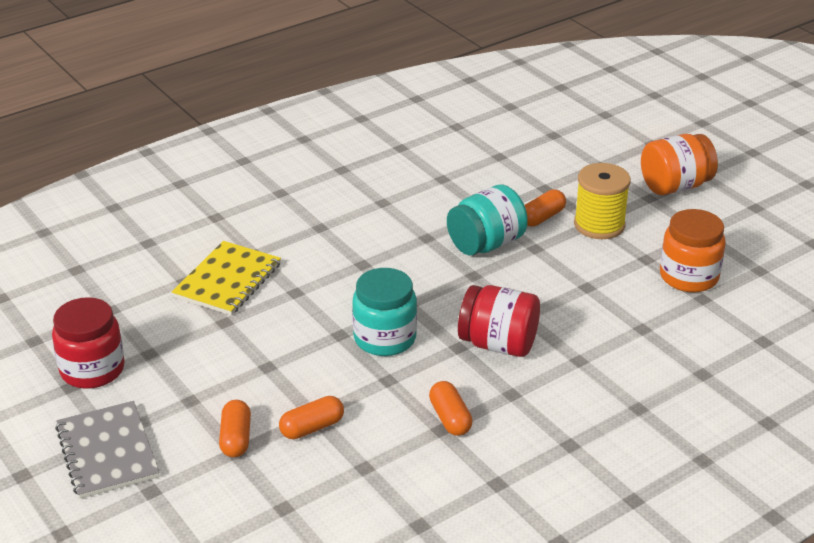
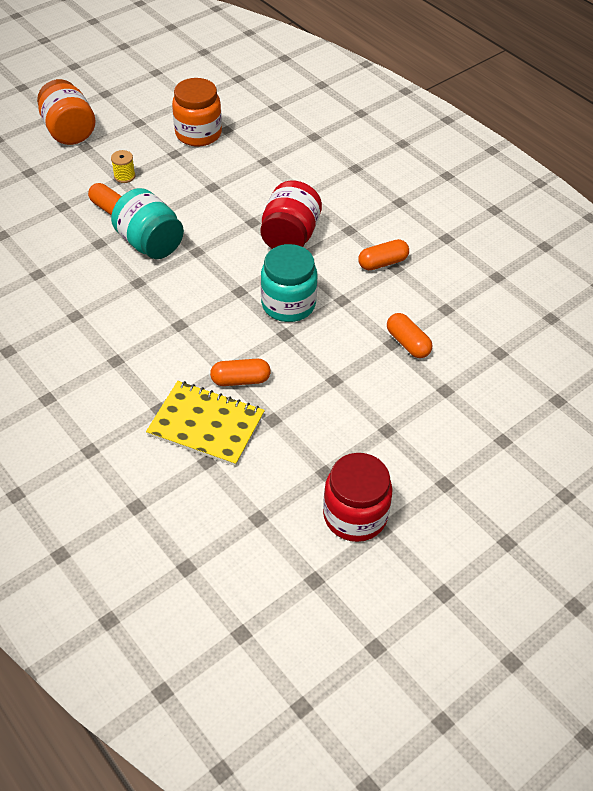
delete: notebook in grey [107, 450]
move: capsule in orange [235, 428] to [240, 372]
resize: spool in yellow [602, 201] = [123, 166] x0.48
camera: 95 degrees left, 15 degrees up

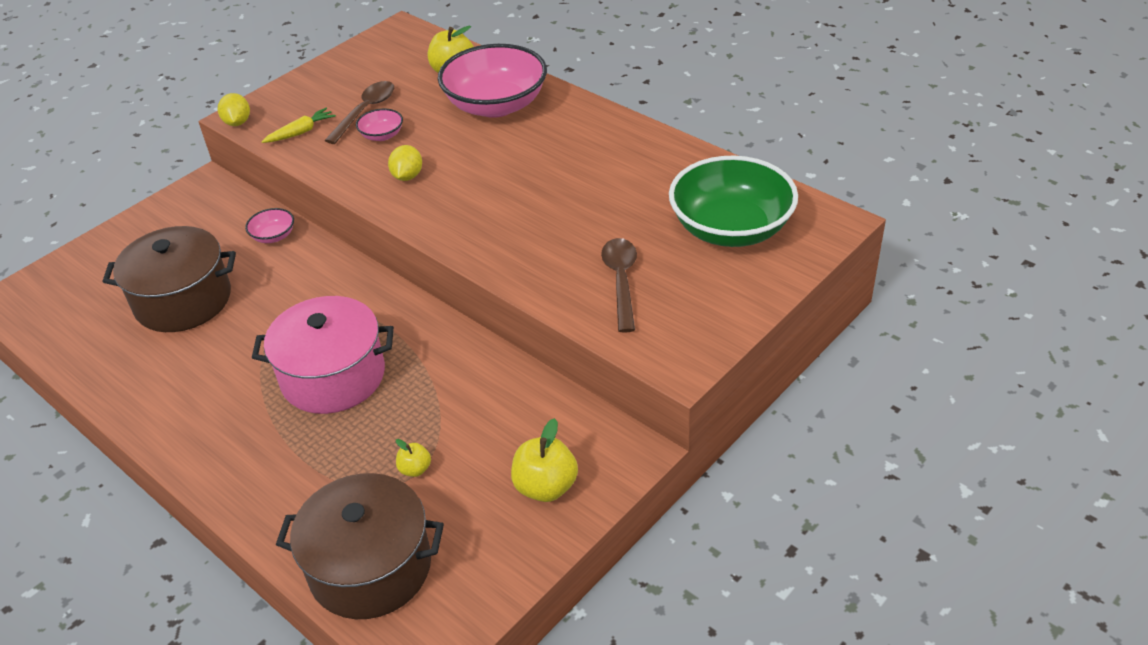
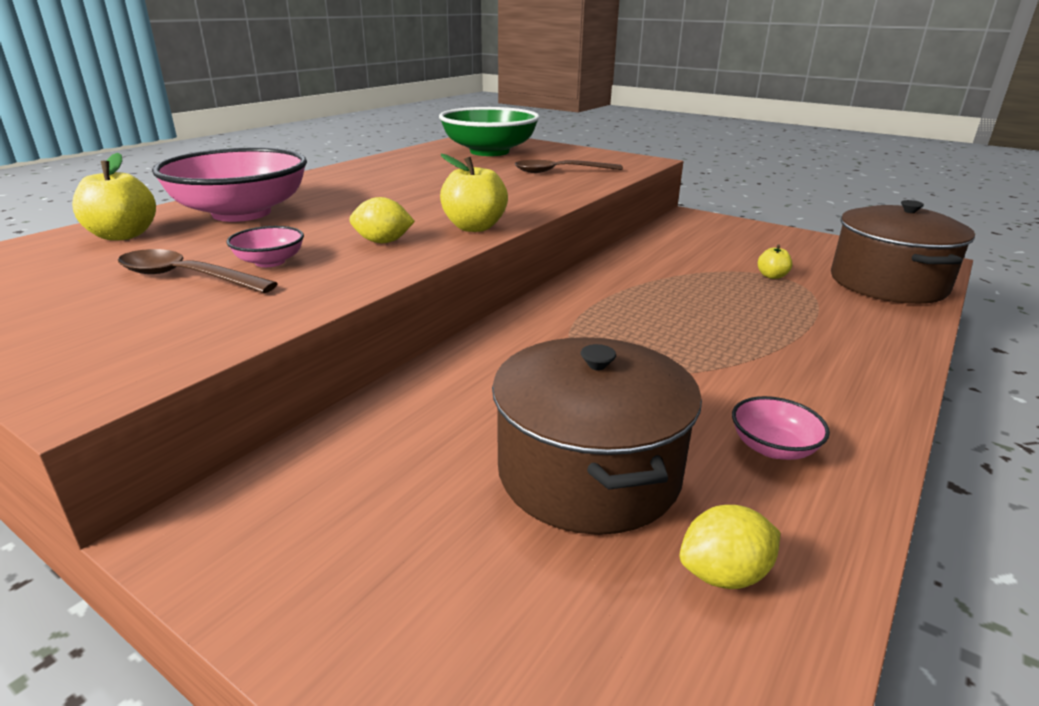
delete: pot in pink [323, 355]; carrot in yellow [299, 125]
move: lemon in yellow [234, 109] to [730, 547]; bowl in pink [269, 225] to [781, 428]; apple in yellow [544, 460] to [474, 193]
camera: 100 degrees left, 15 degrees down

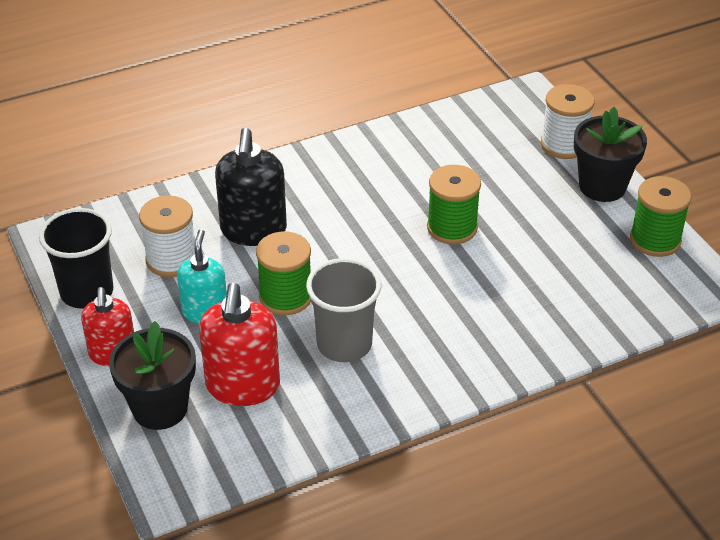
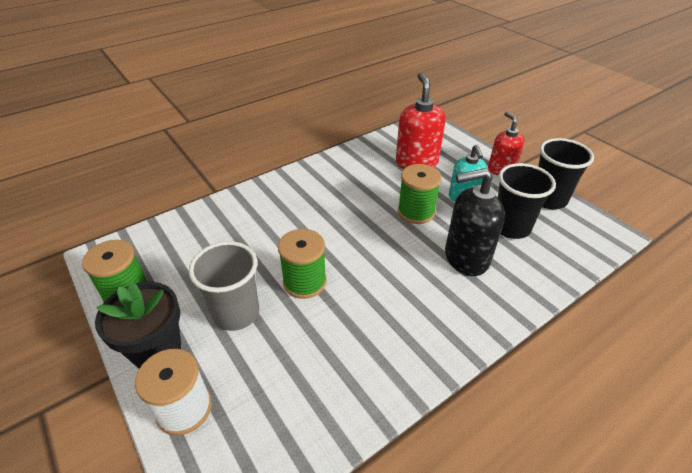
delete: flower pot in black [152, 375]
move: cup in grey [343, 310] to [224, 286]
replace: spool in white [167, 236] to cup in black [527, 201]
rotate: soap dispenser in black [251, 187] = [475, 222] 90 degrees counterclockwise
camera: 170 degrees right, 0 degrees up

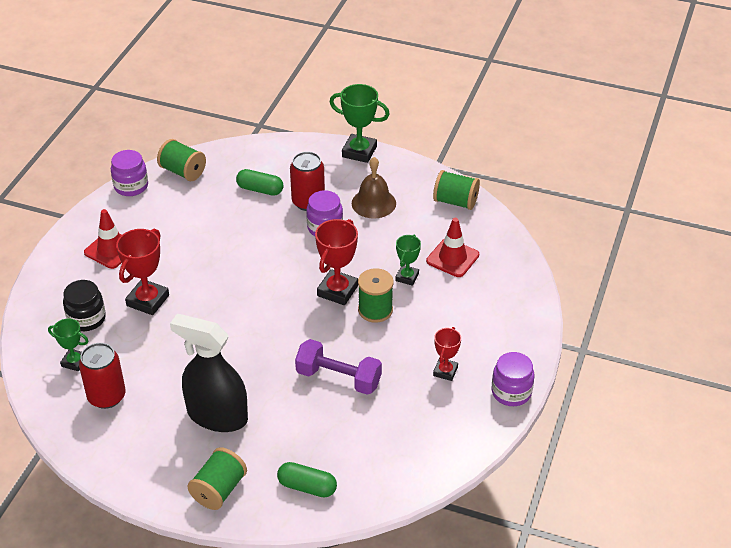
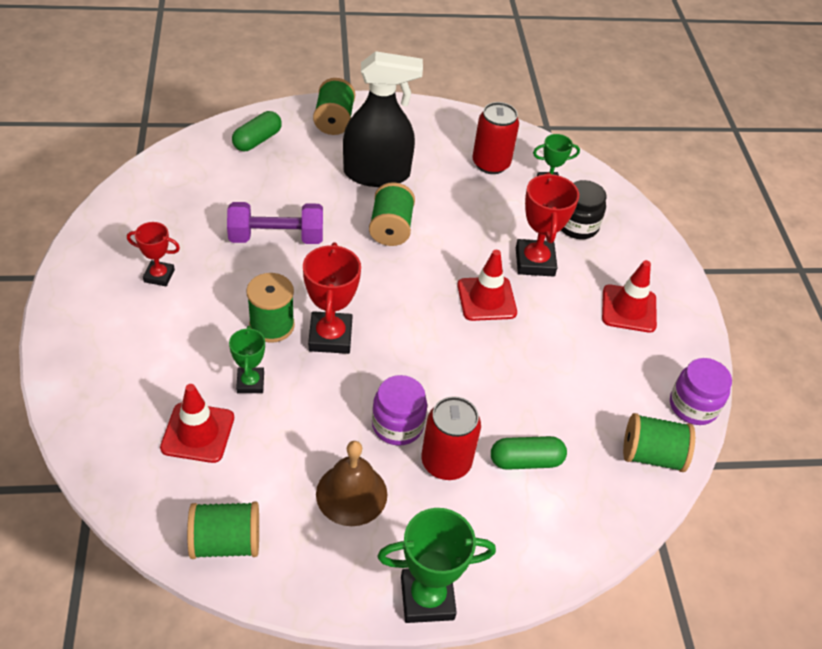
delete: jar in purple [513, 379]
insert: spool in green [392, 214]; traffic cone in red [487, 285]
rotate: capsule in green [307, 480] = [257, 131] 45 degrees counterclockwise; trophy in red [447, 354] = [153, 254] 75 degrees counterclockwise
camera: 150 degrees right, 5 degrees up

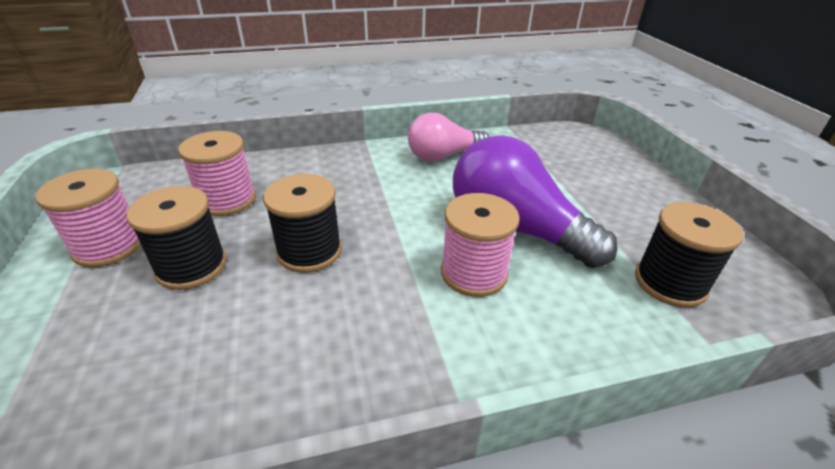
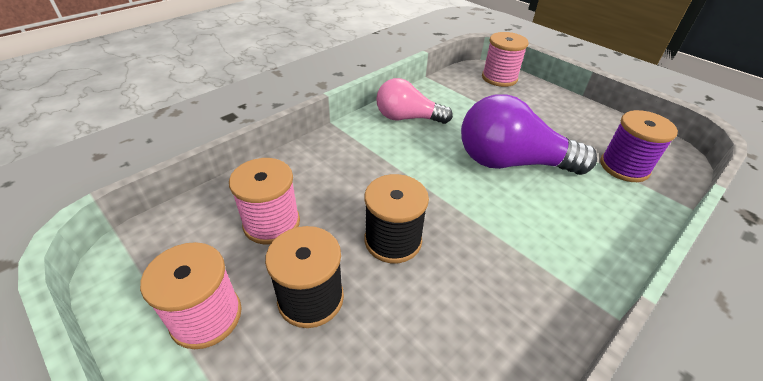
move: spool in pink [480, 245] to [505, 59]
recolor: spool in black [689, 254] to spool in purple [639, 146]
rotate: light bulb in pink [448, 137] = [414, 101] 60 degrees clockwise
camera: 30 degrees left, 5 degrees up

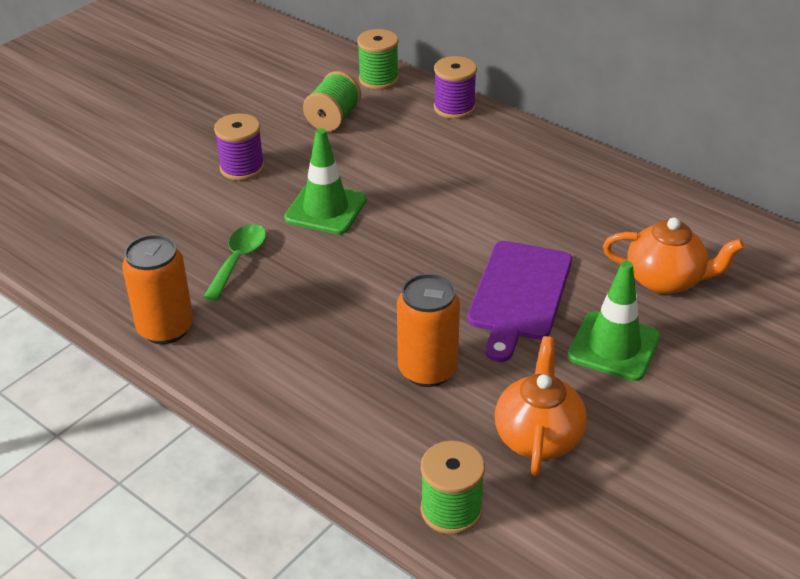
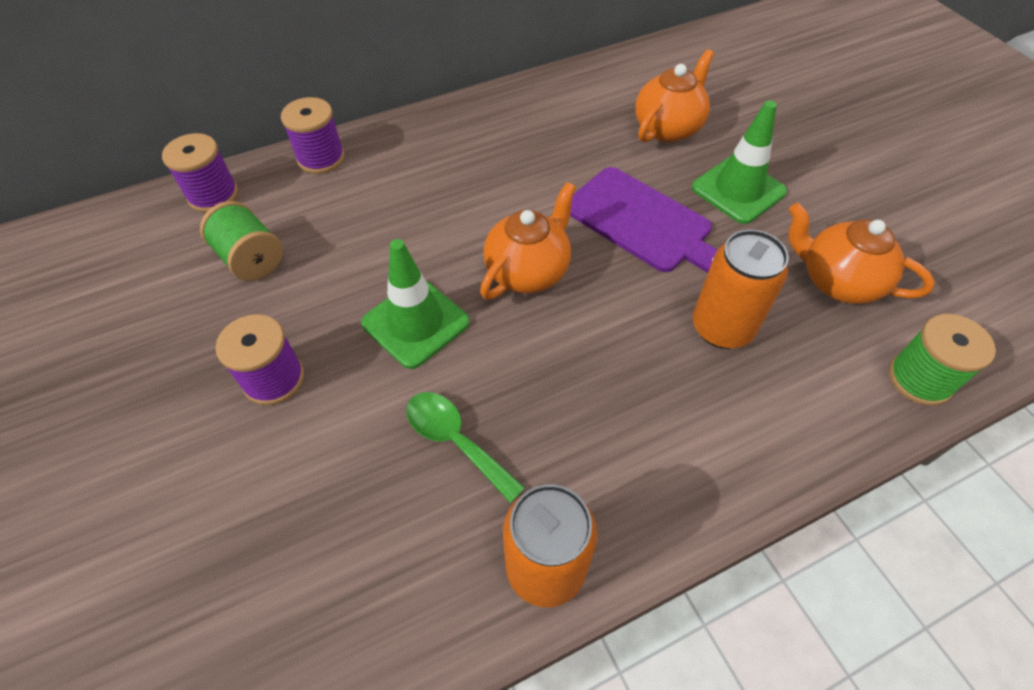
insert: teapot in orange [528, 241]
recolor: spool in green [378, 59] to spool in purple [200, 173]
camera: 65 degrees left, 15 degrees up

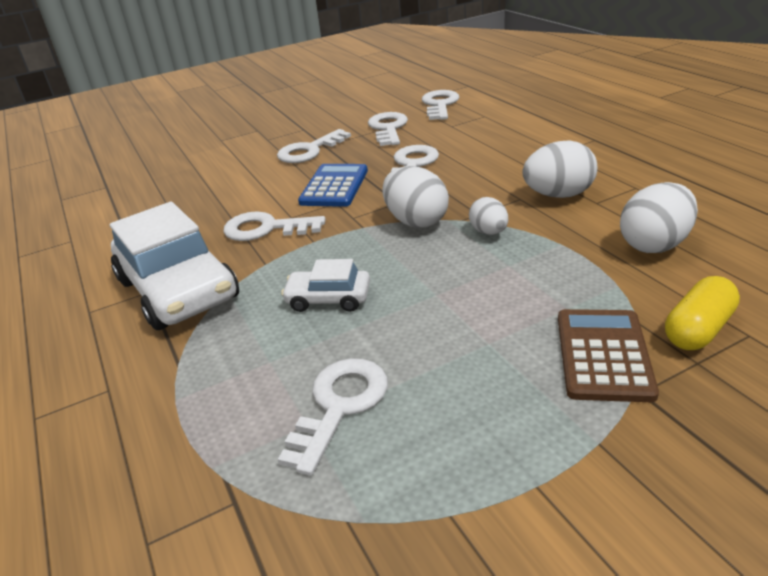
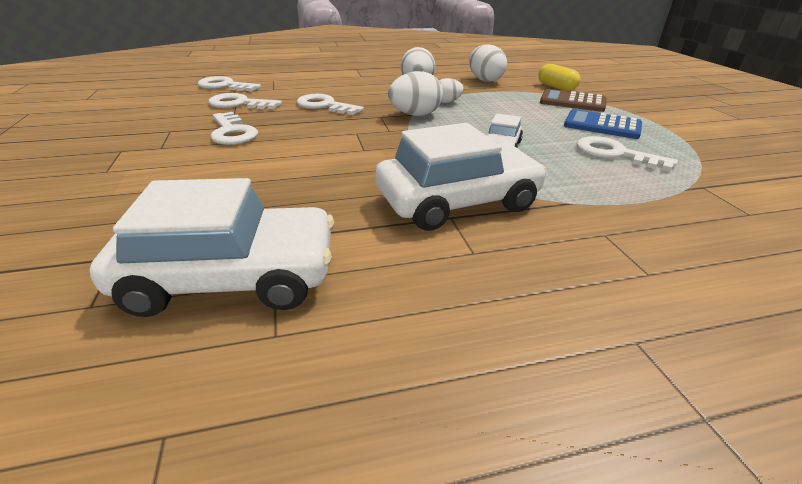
delete: key in white [274, 226]
insert: car in white [212, 247]
move: calculator in blue [333, 185] to [603, 124]
camera: 80 degrees left, 0 degrees up

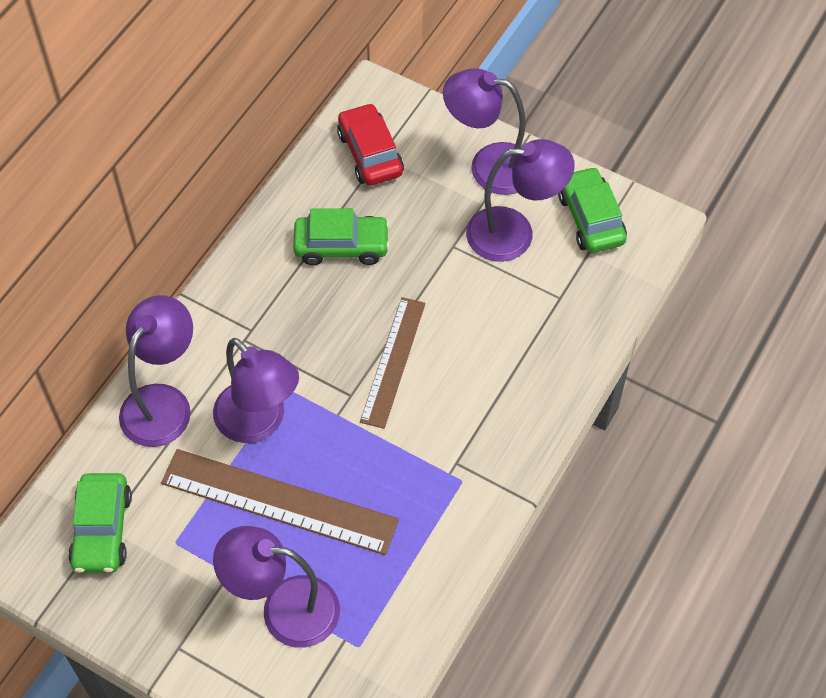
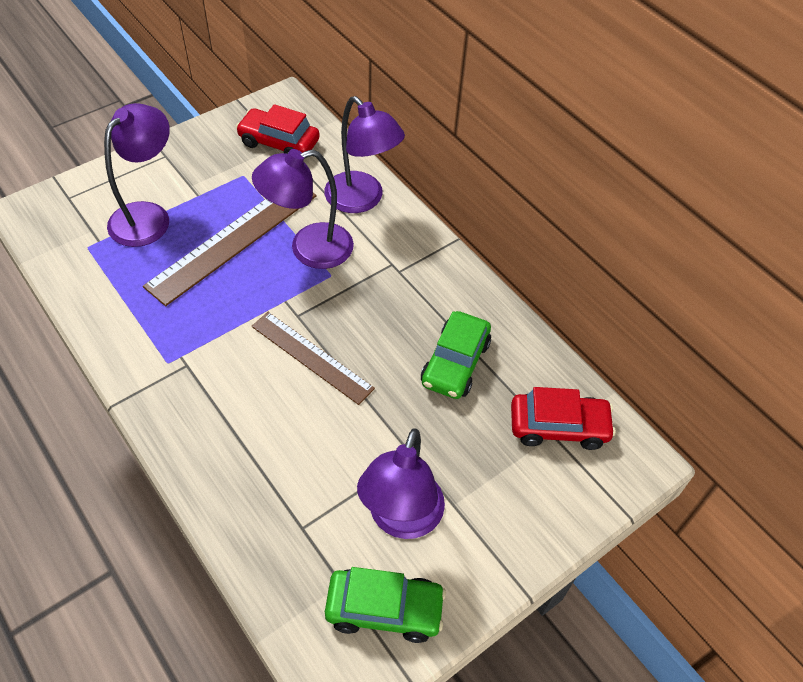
delete: lamp in purple [484, 131]
recolor: car in green [100, 523] to car in red [278, 129]
camera: 110 degrees right, 5 degrees down

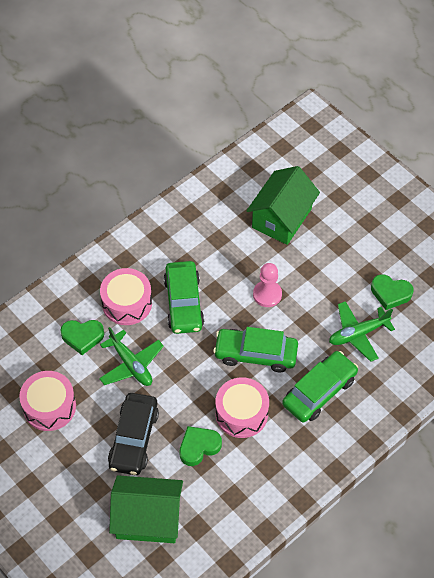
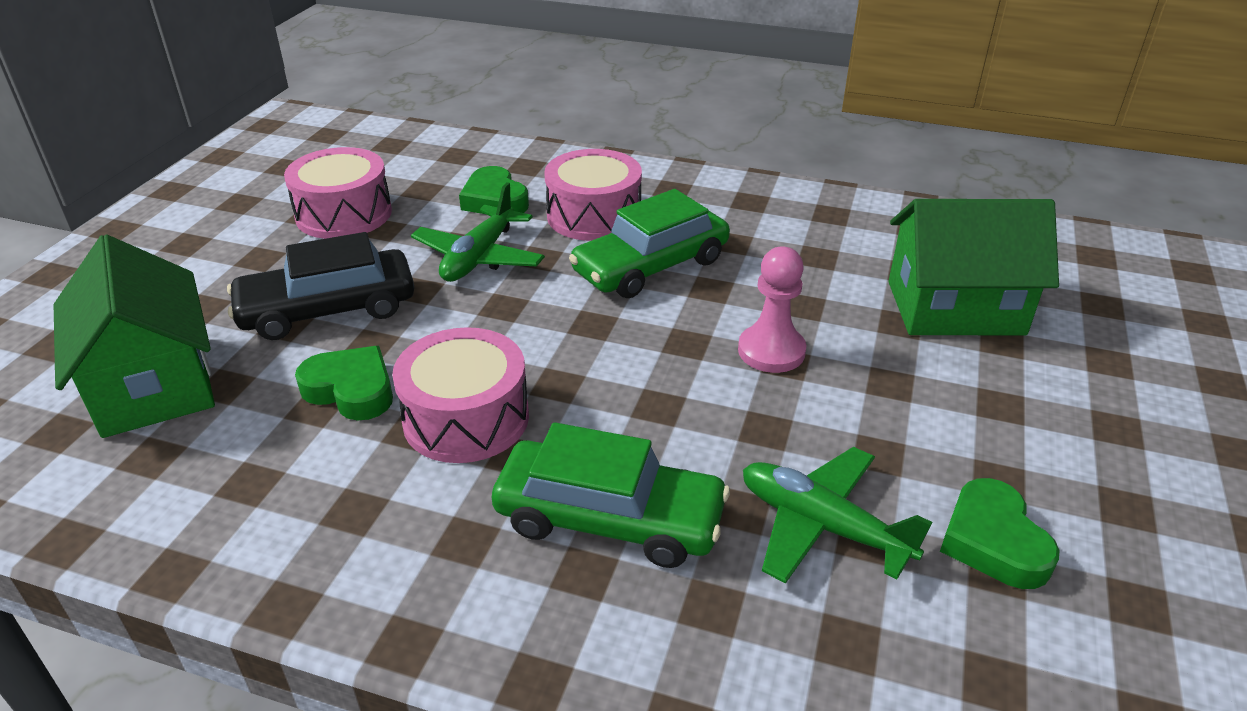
delete: car in green [255, 350]
camera: 60 degrees right, 20 degrees down

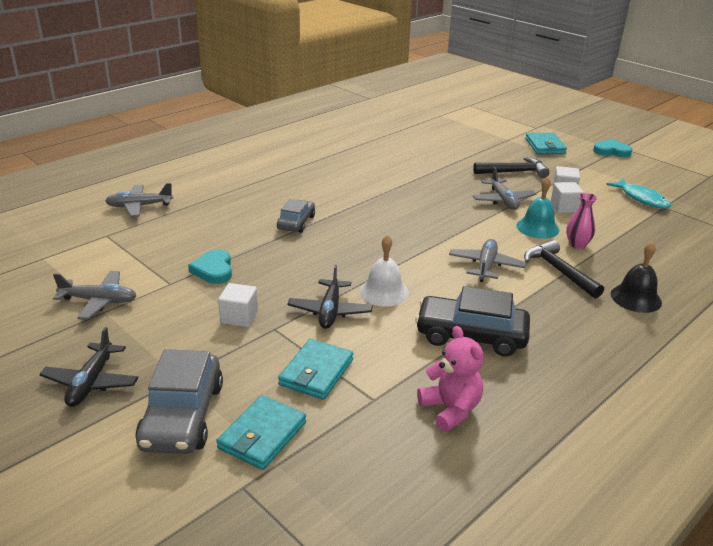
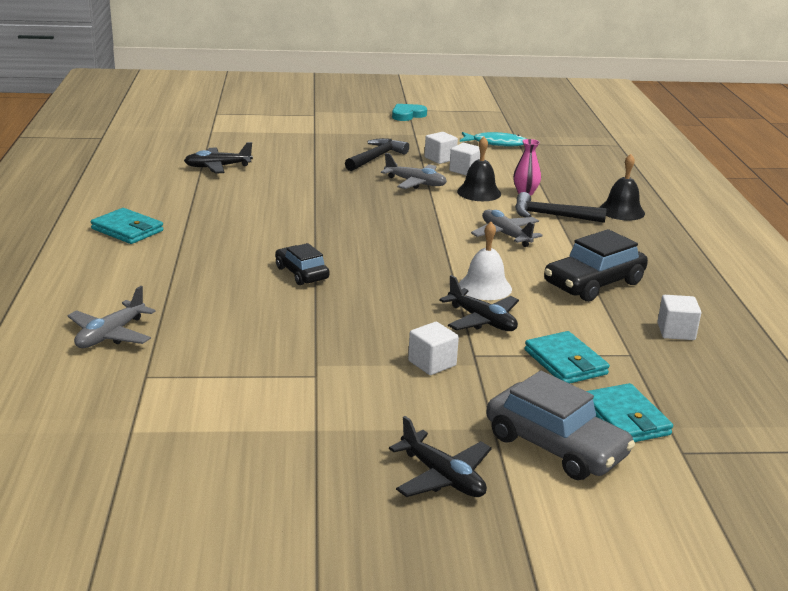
delete: plane in grey [95, 295]; heart in turquoise [210, 266]
insert: plane in black [218, 158]
move: wallet in turquoise [546, 143] to [127, 226]
replace: teddy bear in pink [450, 379] to cube in white [679, 317]
recolor: car in grey [296, 216] to car in black [302, 264]; bell in turquoise [537, 207] to bell in black [479, 169]
camera: 50 degrees left, 5 degrees down

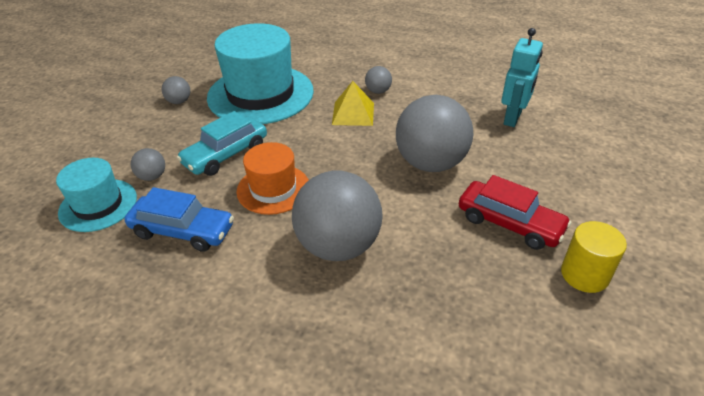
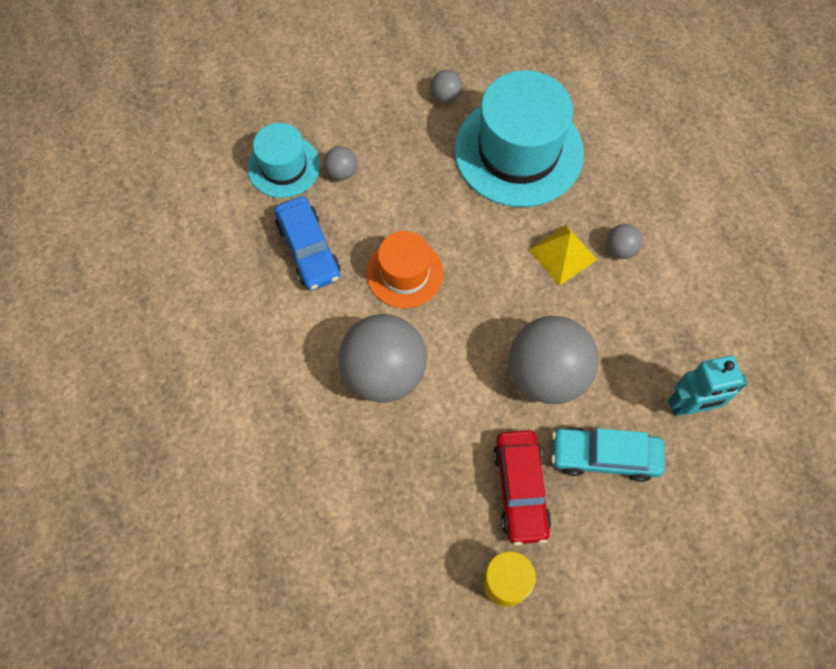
move: car in turquoise [222, 143] to [608, 454]
camera: 50 degrees right, 25 degrees up

